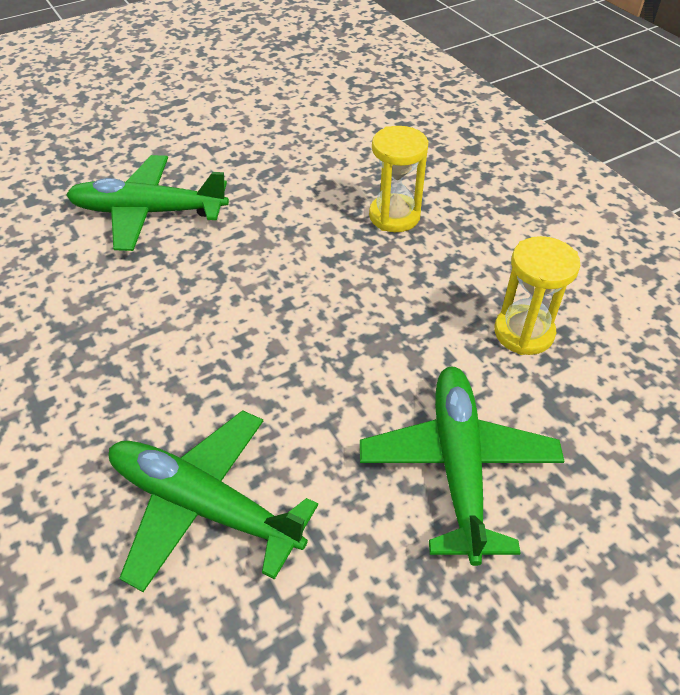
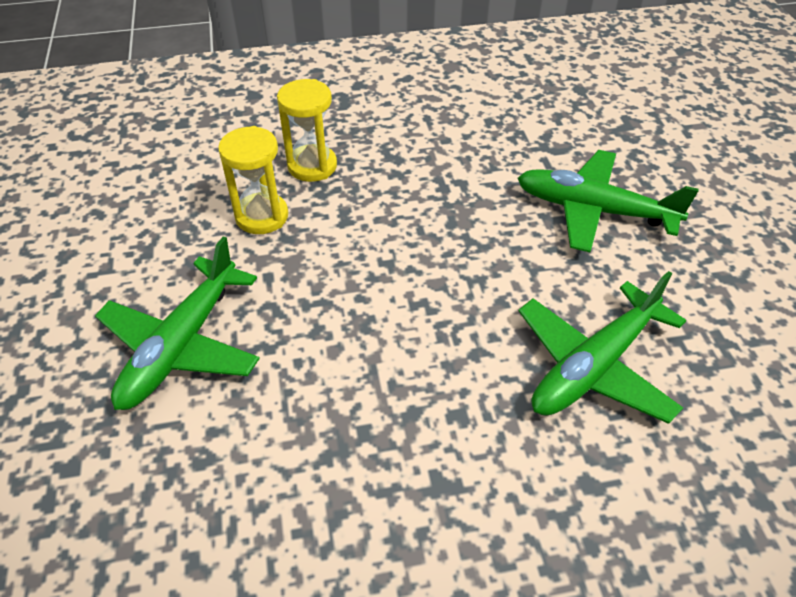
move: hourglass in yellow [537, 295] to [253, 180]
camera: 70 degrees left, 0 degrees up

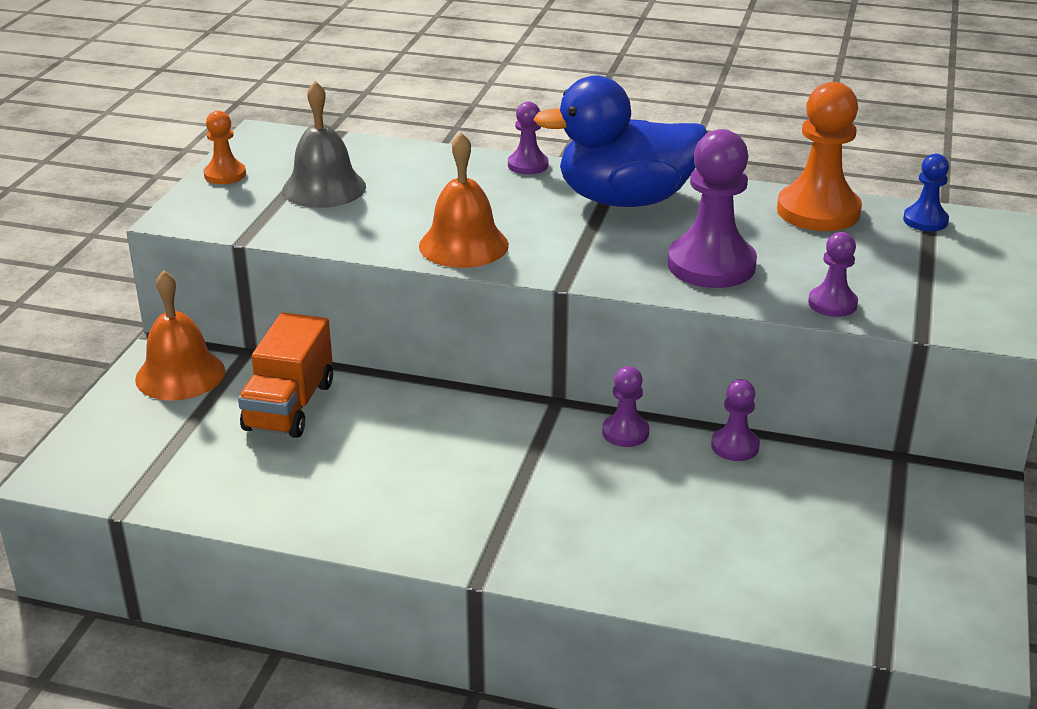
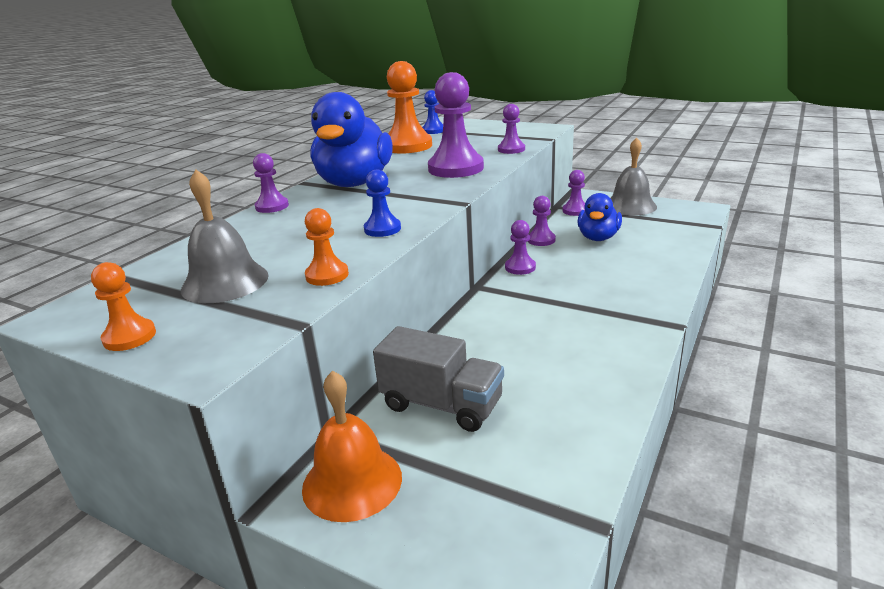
insert: pawn in orange [327, 247]; pawn in purple [573, 193]; duck in blue [599, 217]; bell in grey [634, 176]
replace: bell in orange [464, 200] to pawn in blue [382, 203]
recolor: truck in orange [285, 375] to truck in grey [438, 379]
camera: 75 degrees left, 5 degrees down

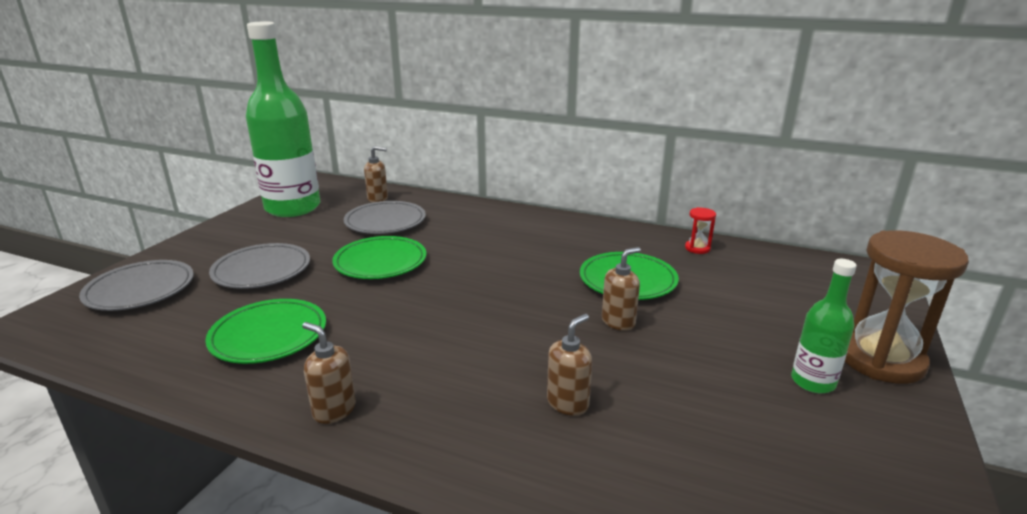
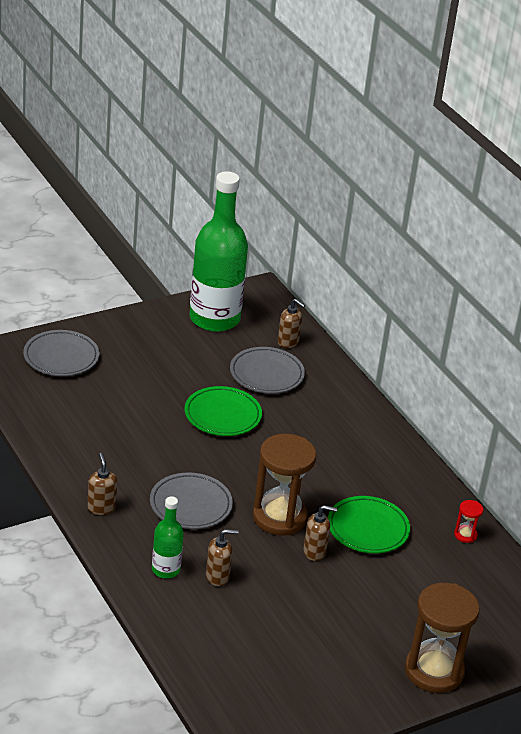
delete: plate in green [265, 331]
insert: hourglass in brown [284, 485]
move: plate in grey [259, 266] to [191, 501]; bottle in green [824, 326] to [168, 537]
camera: 35 degrees right, 10 degrees up

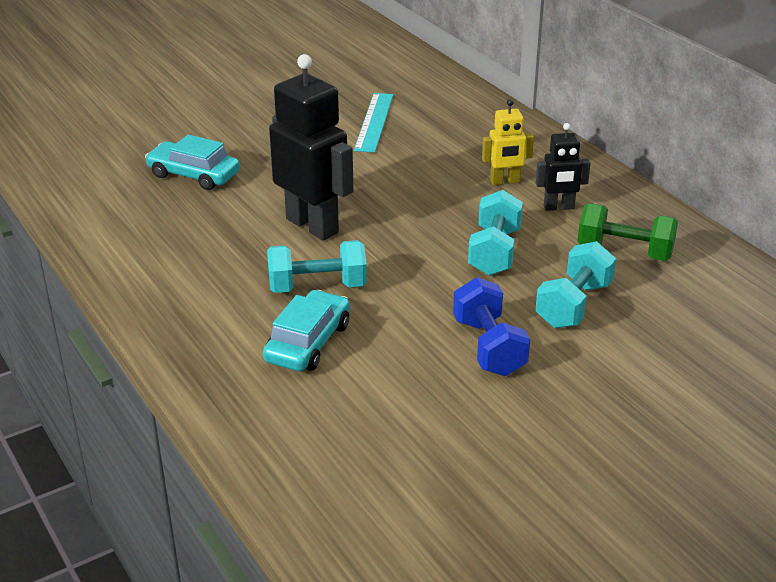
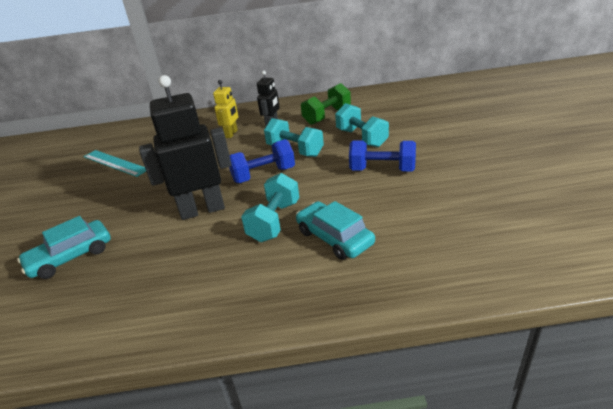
insert: dumbbell in blue [262, 161]
camera: 60 degrees left, 0 degrees up

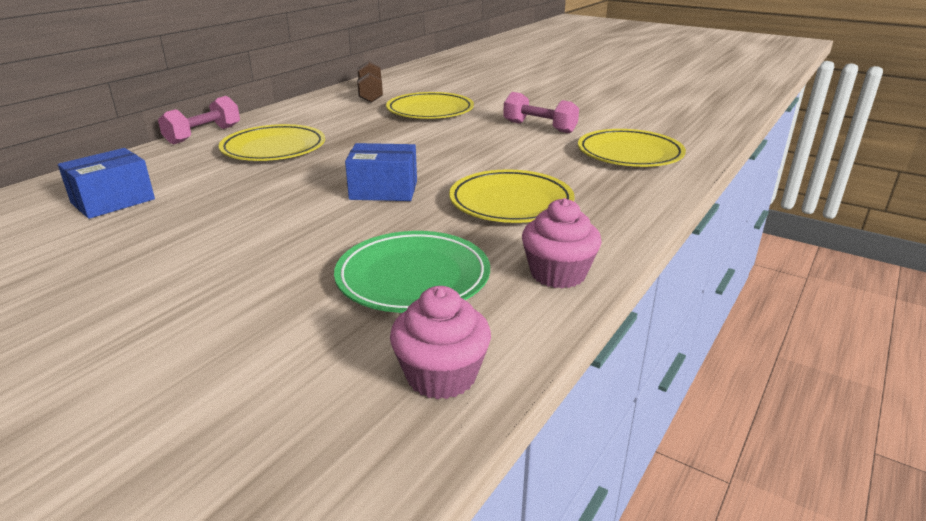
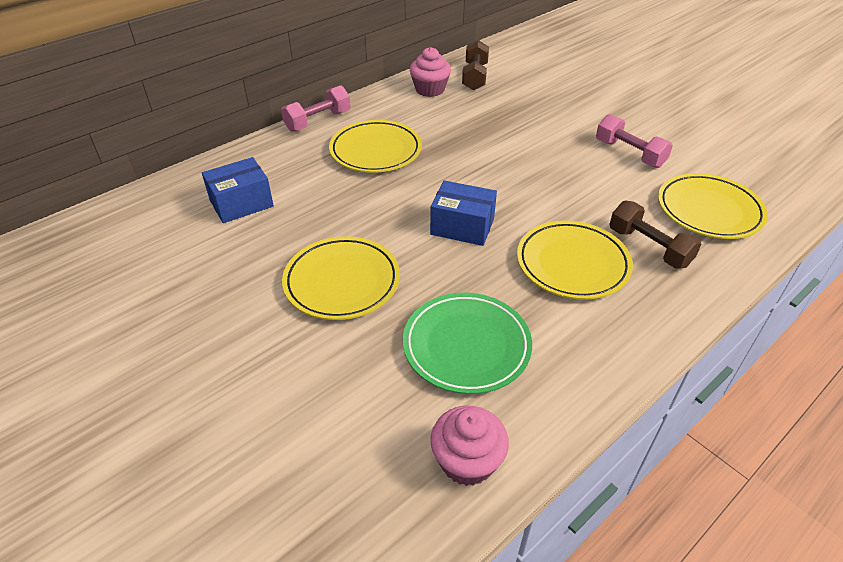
insert: dumbbell in brown [655, 234]
move: plate in yellow [430, 105] to [341, 278]; cupcake in pink [562, 243] to [430, 72]
camera: 15 degrees right, 15 degrees up

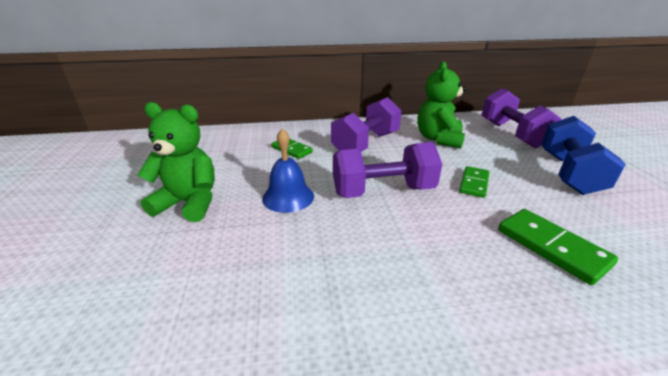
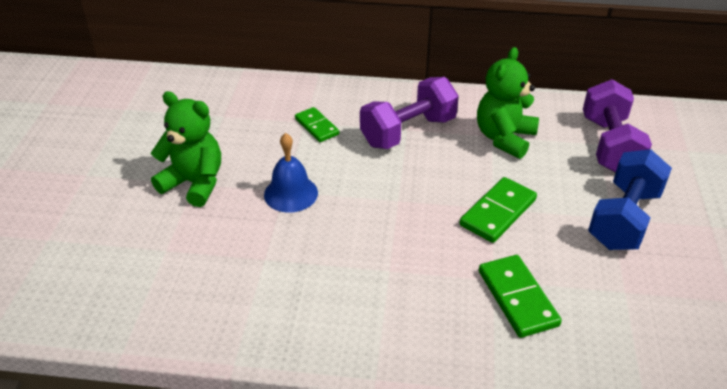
delete: dumbbell in purple [387, 170]
resize: domino in green [474, 182] = [498, 210] x1.50
camera: 15 degrees right, 10 degrees up

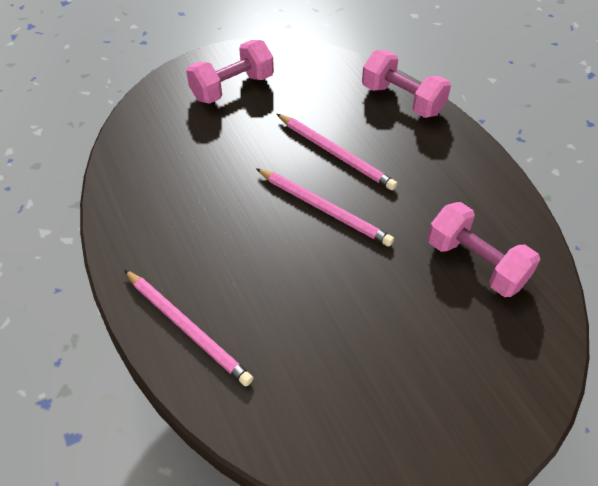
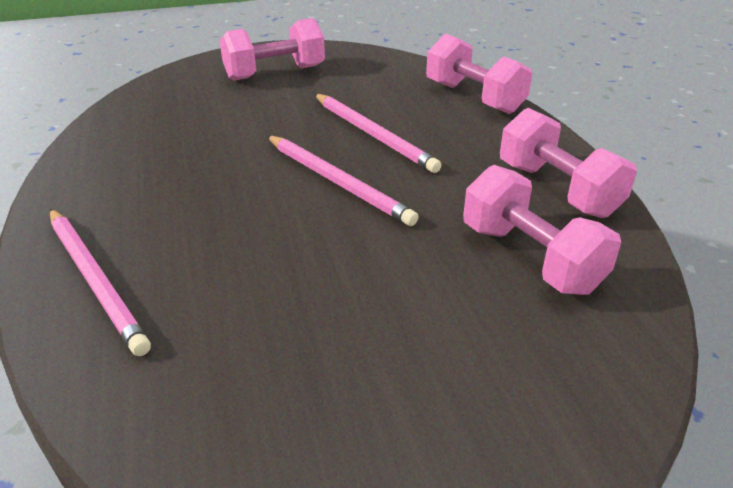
insert: dumbbell in pink [568, 163]
camera: 10 degrees right, 15 degrees down

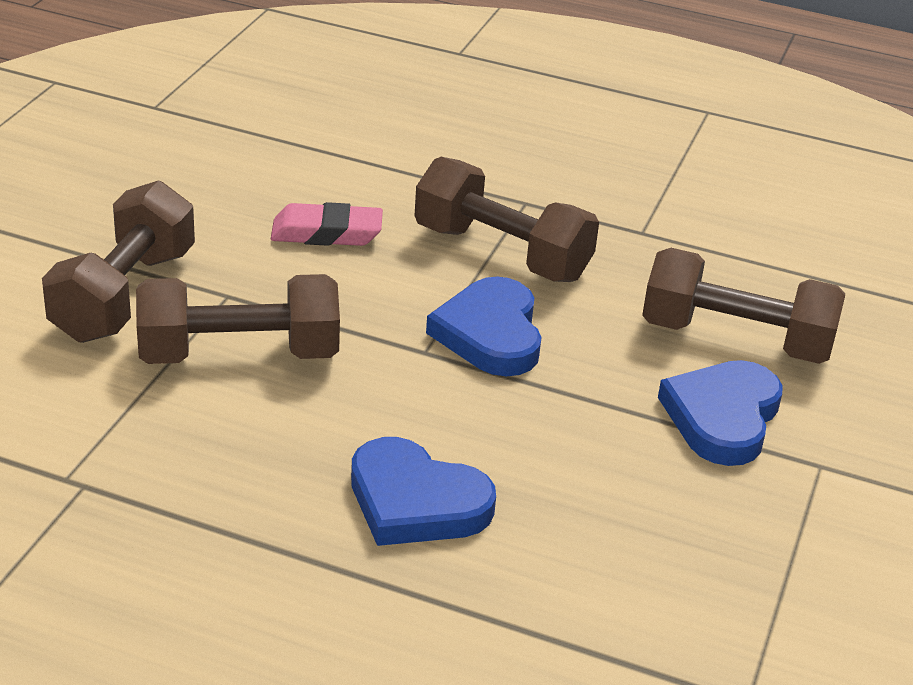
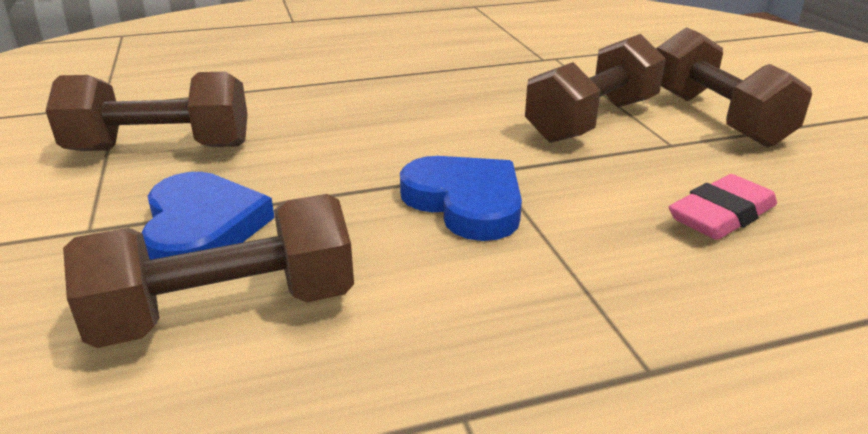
delete: heart in blue [423, 491]
move: dumbbell in brown [506, 219] to [147, 111]
camera: 145 degrees right, 5 degrees down

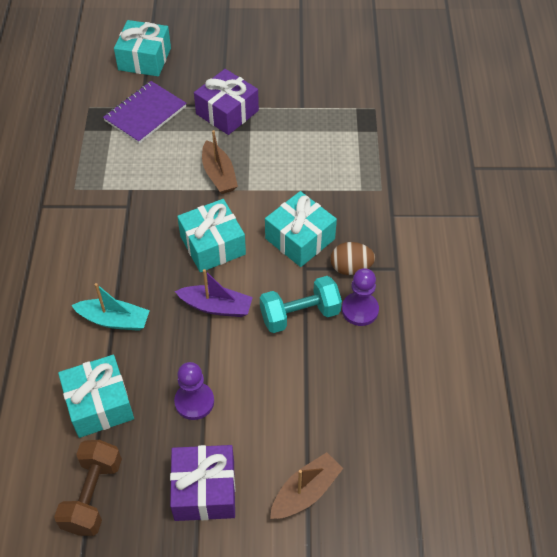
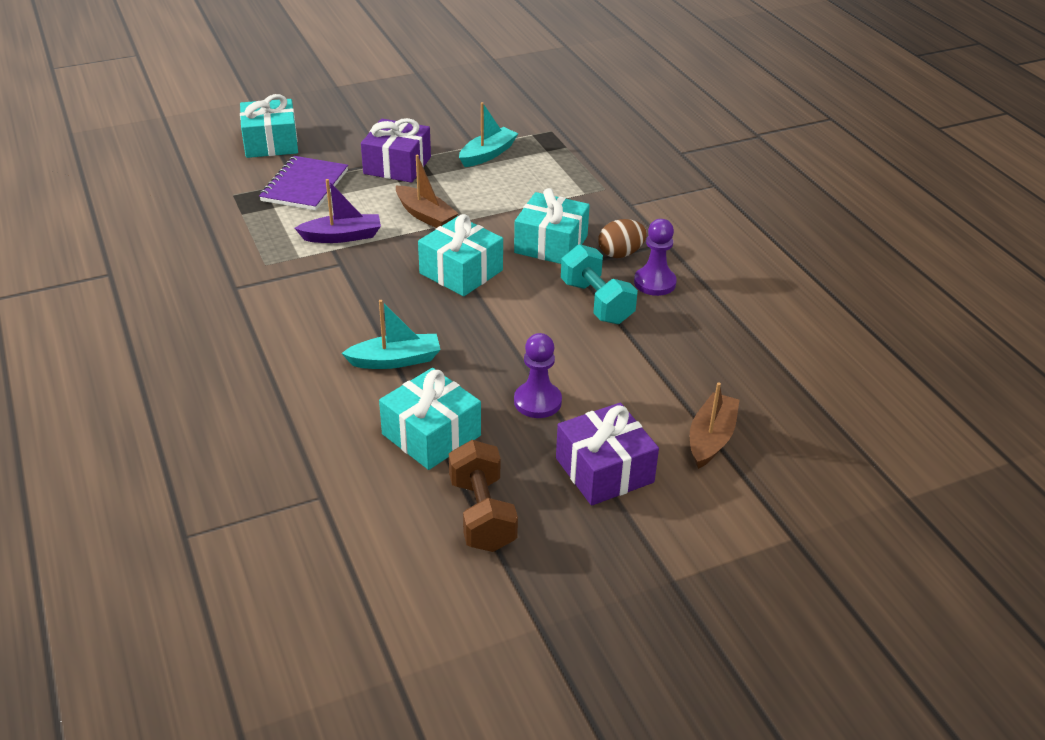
insert: boat in turquoise [489, 134]
move: boat in purple [214, 293] to [338, 211]
rotate: dumbbell in turquoise [301, 304] = [599, 284] 75 degrees counterclockwise
camera: 25 degrees left, 15 degrees down

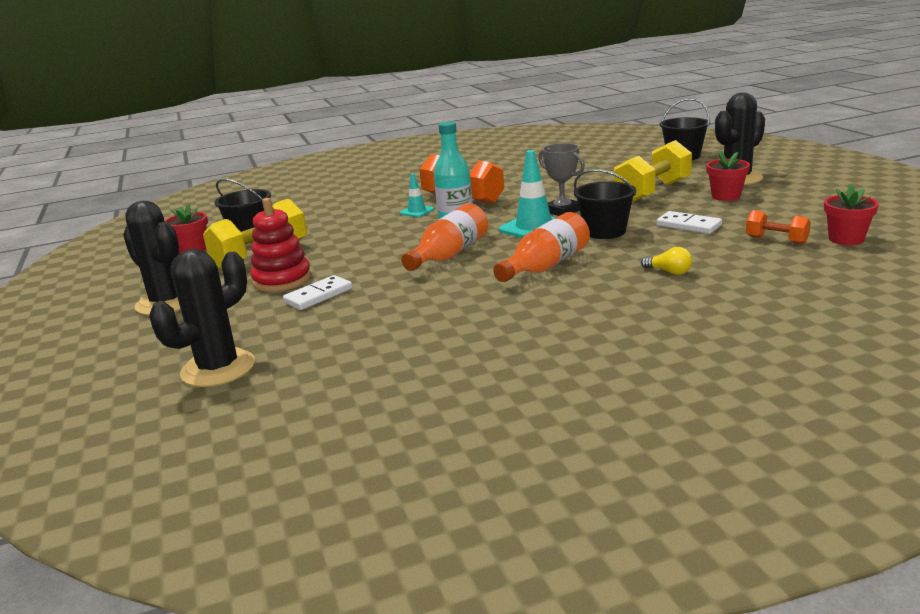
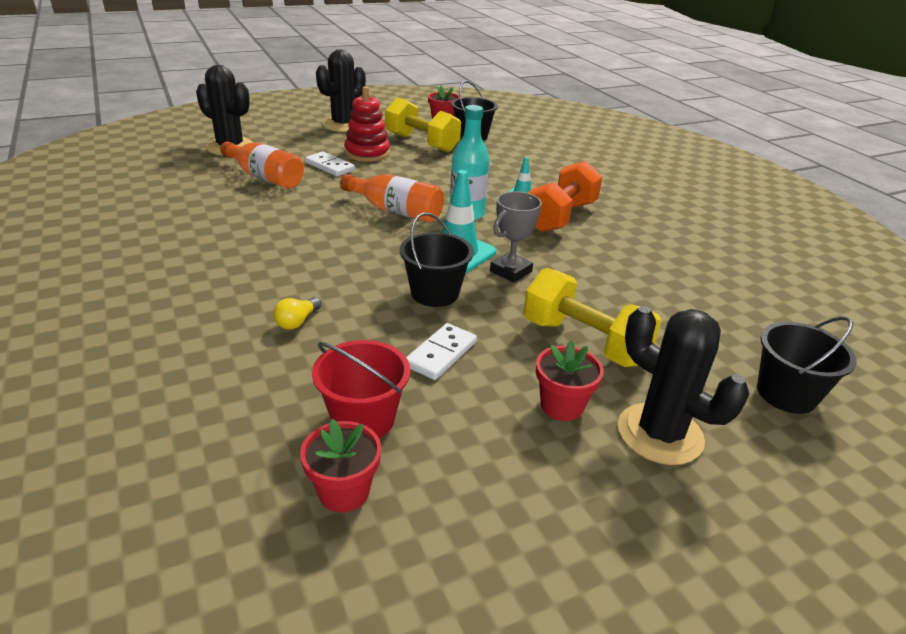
move: bottle in orange [541, 247] to [262, 165]
replace: dumbbell in orange [778, 227] to bucket in red [361, 389]
camera: 80 degrees right, 10 degrees up

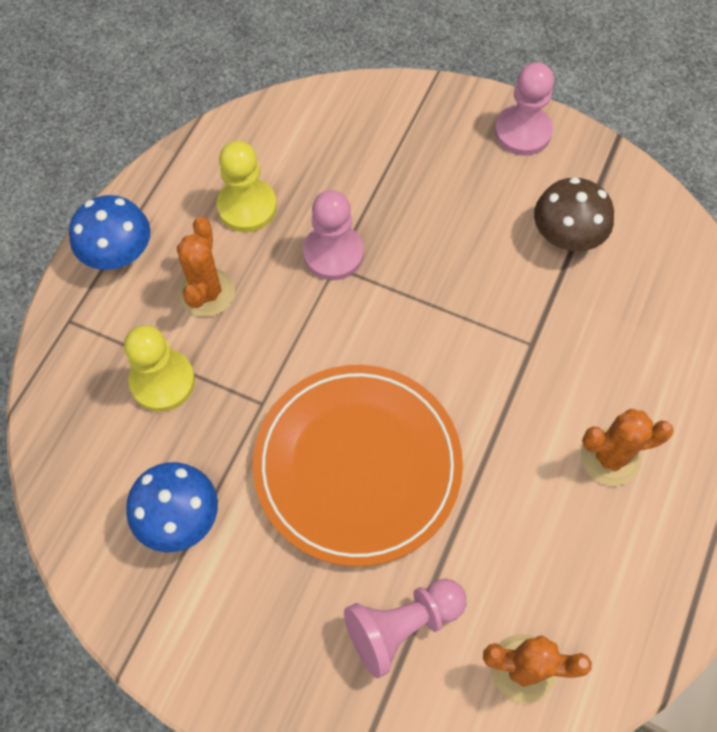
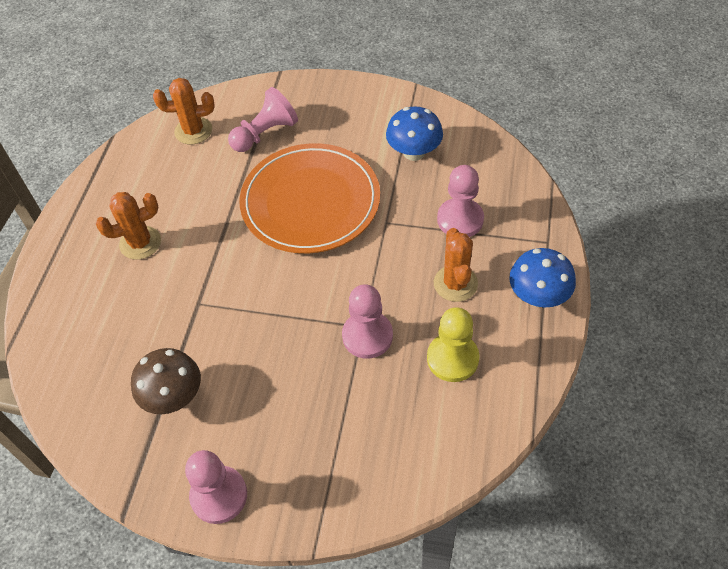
recolor: pawn in yellow [159, 368] to pawn in pink [460, 201]
camera: 170 degrees right, 10 degrees down

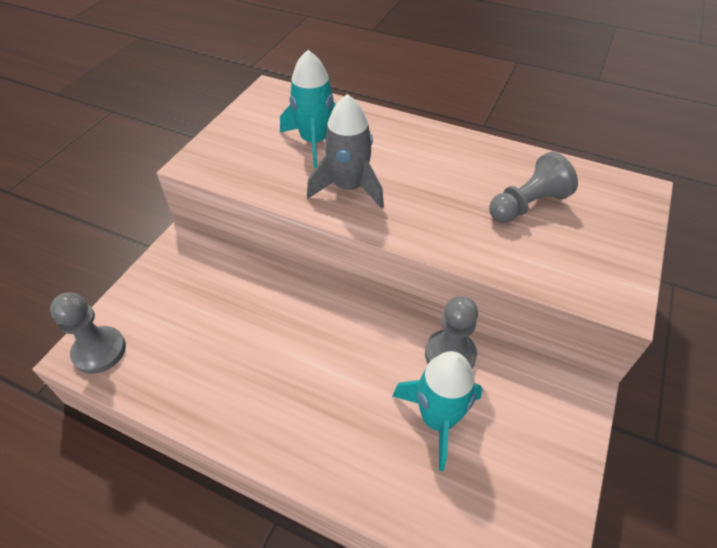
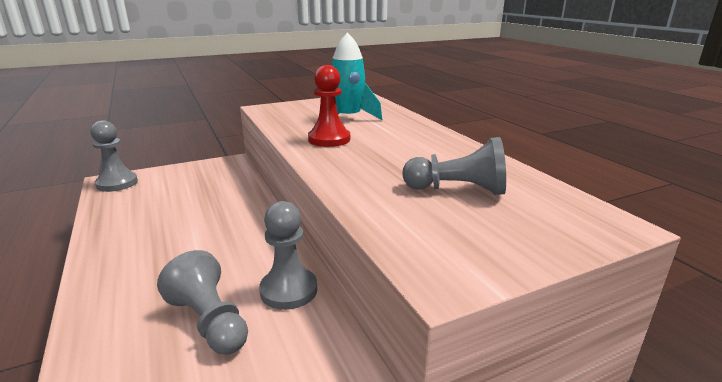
replace: rocket in grey [345, 151] to pawn in red [329, 106]; rocket in turquoise [438, 411] to pawn in grey [202, 302]
camera: 40 degrees right, 25 degrees down

